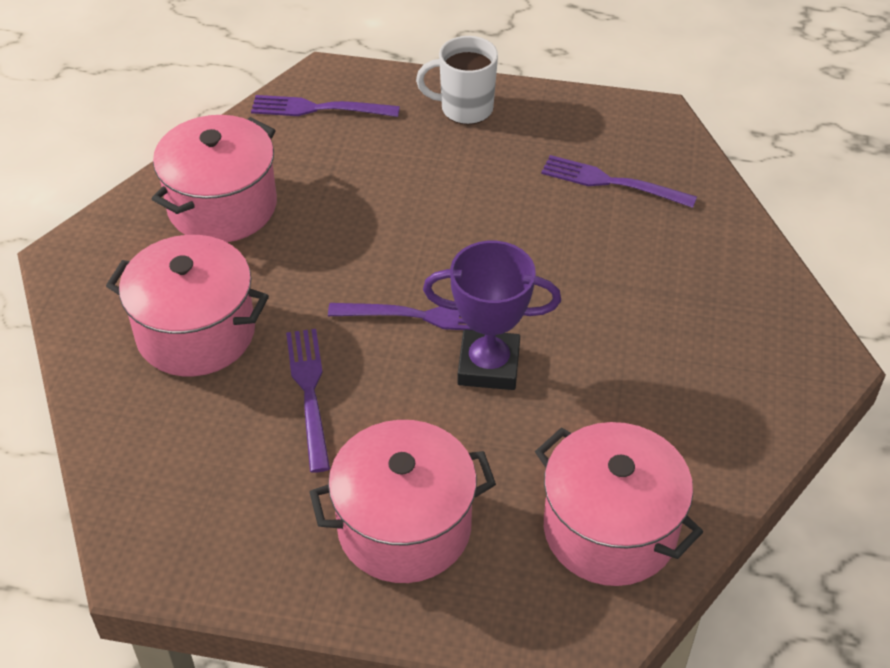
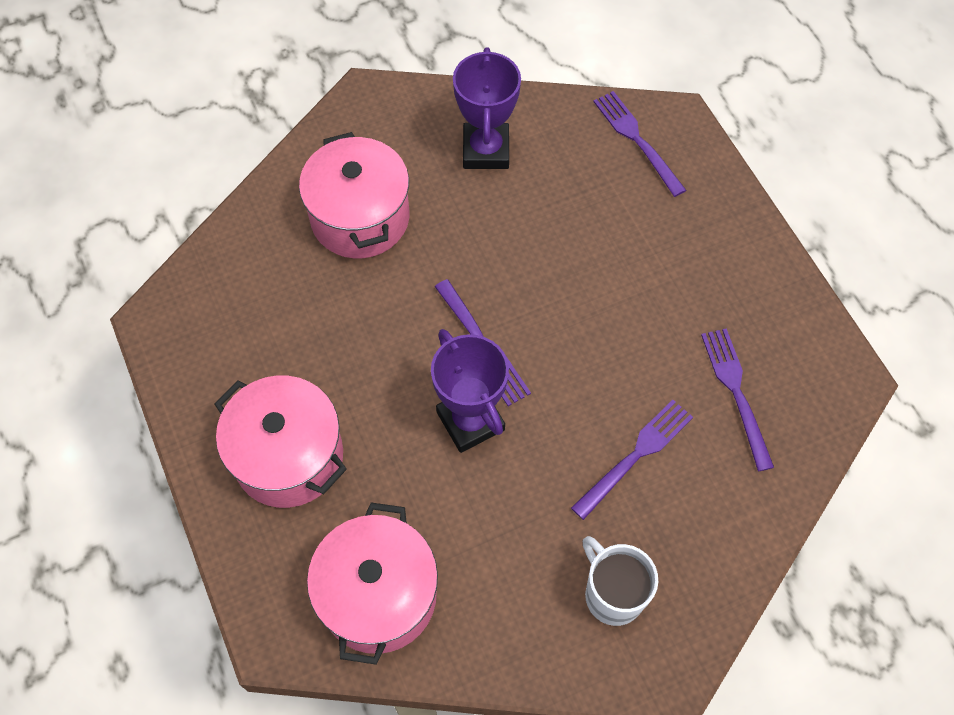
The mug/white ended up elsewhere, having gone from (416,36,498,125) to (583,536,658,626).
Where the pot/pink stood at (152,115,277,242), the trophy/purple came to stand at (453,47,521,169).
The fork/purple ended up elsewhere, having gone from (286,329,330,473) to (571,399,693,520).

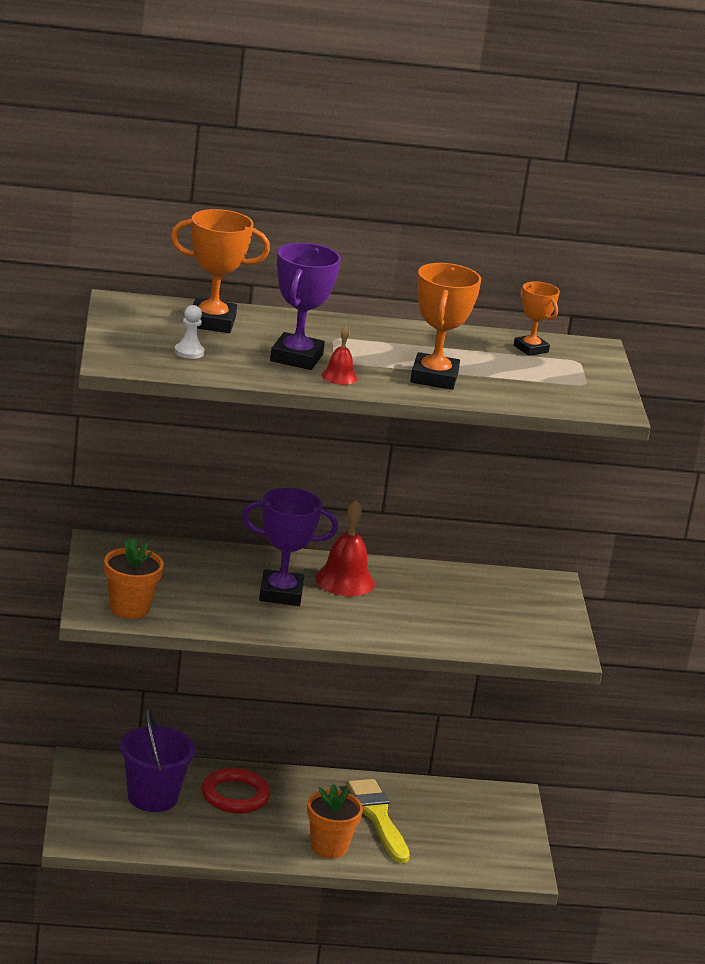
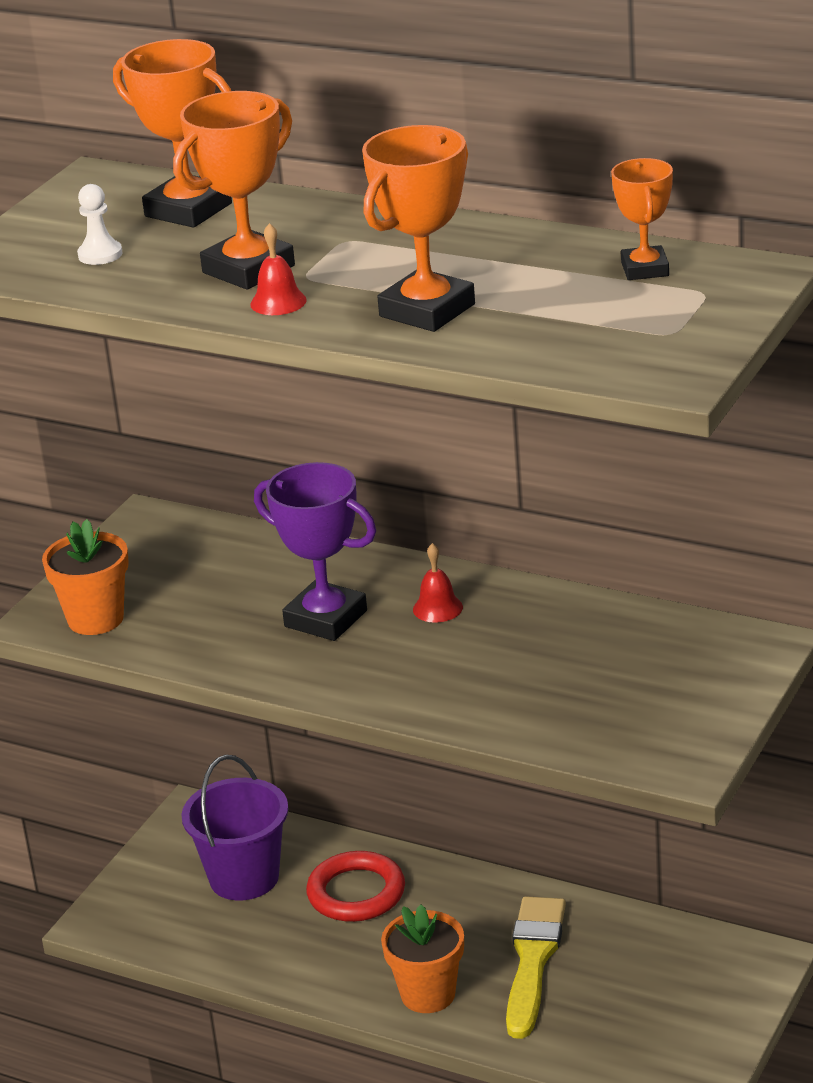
What was the trophy/purple at (270,243,341,370) turned into the trophy/orange at (173,91,295,290).
The size of the bell/red at (315,500,375,596) changed by a factor of 0.55.

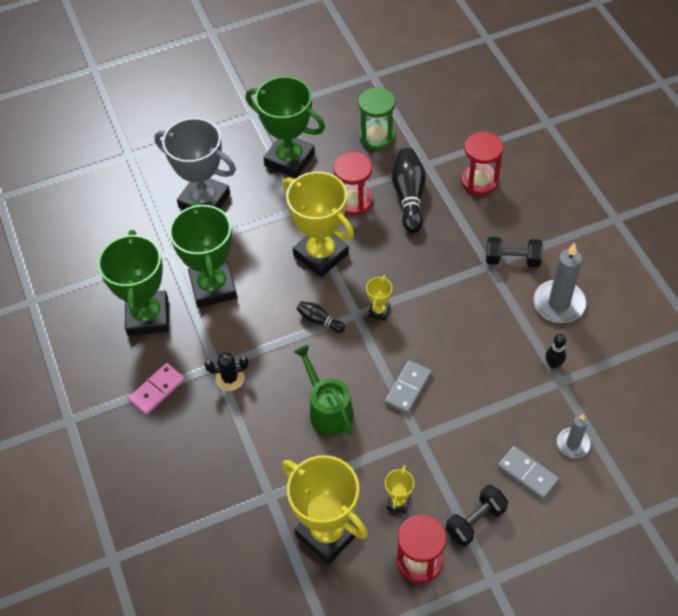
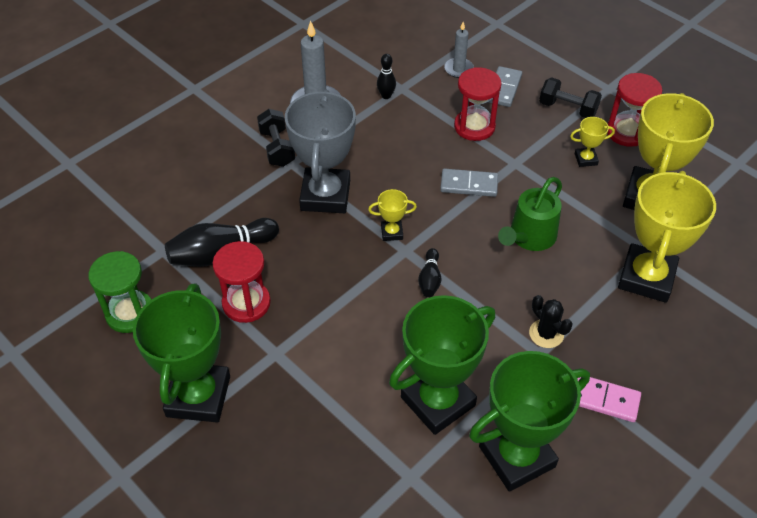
The trophy/grey ended up elsewhere, having gone from (154,118,236,210) to (285,90,356,213).
The hourglass/red ended up elsewhere, having gone from (461,132,503,196) to (454,67,502,141).
The trophy/yellow ended up elsewhere, having gone from (283,171,354,277) to (618,171,716,303).

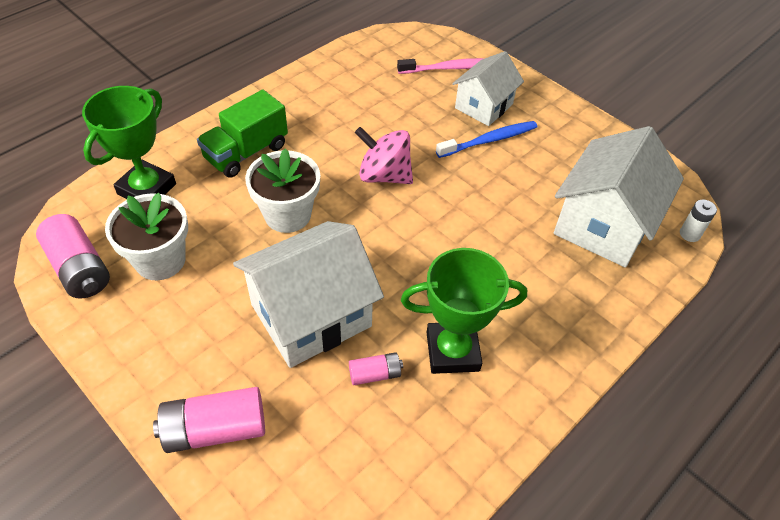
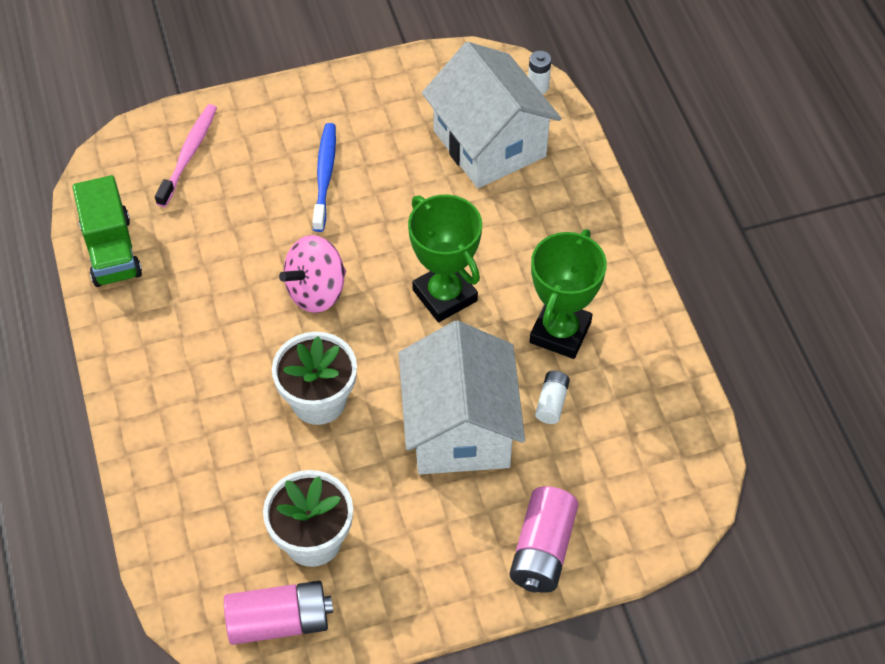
The second view lost the house/white at (452,51,524,126).
The trophy/green ended up elsewhere, having gone from (82,86,176,199) to (408,195,482,322).
The truck/green ended up elsewhere, having gone from (197,90,288,178) to (72,175,142,287).
What was the battery/pink at (349,352,403,385) turned into the battery/white at (535,371,570,424).

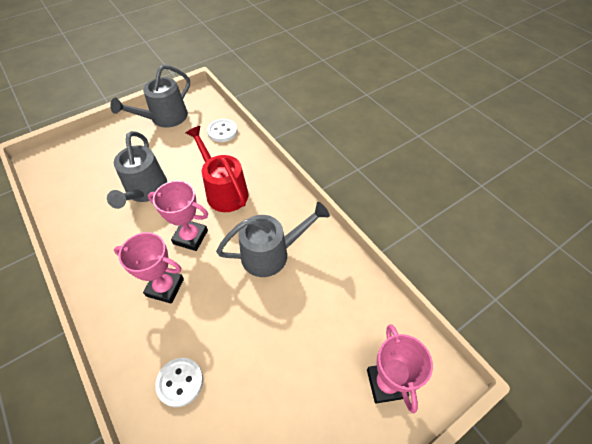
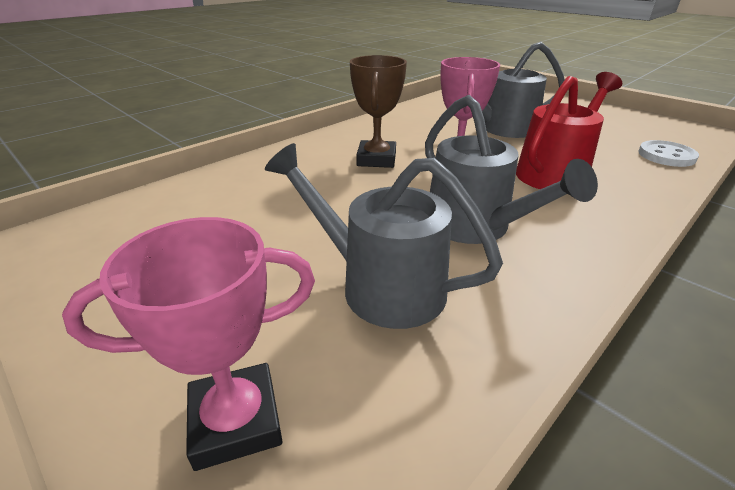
The watering can/grey ended up elsewhere, having gone from (110,64,190,128) to (265,143,503,329).
What was the trophy/pink at (114,232,184,304) turned into the trophy/brown at (350,55,407,168).
The second view lost the button/white at (155,358,203,407).

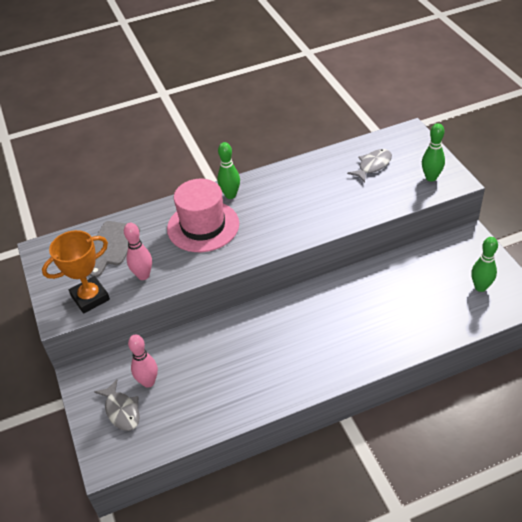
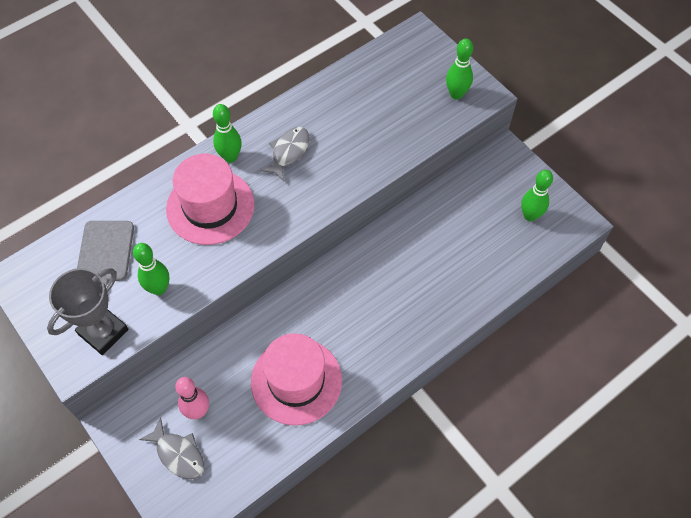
The fish/grey ended up elsewhere, having gone from (347,149,392,183) to (260,127,309,182).
What was the bowling pin/pink at (124,223,152,280) turned into the bowling pin/green at (133,243,170,295).
What was the trophy/orange at (42,230,110,314) turned into the trophy/grey at (47,268,129,355).
The second view gained the hat/pink at (251,333,342,425).

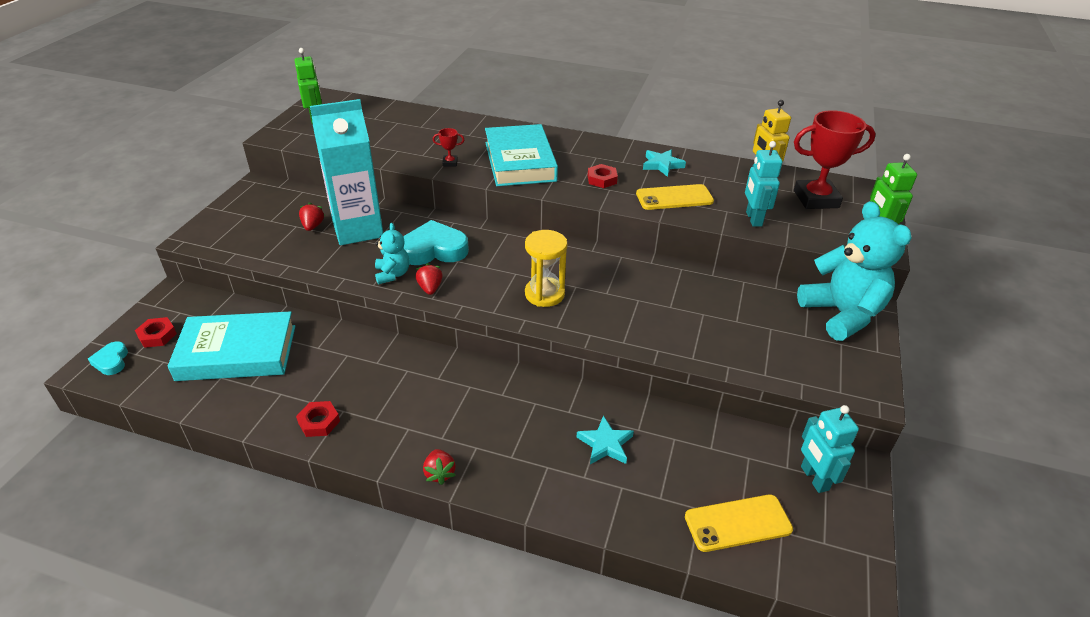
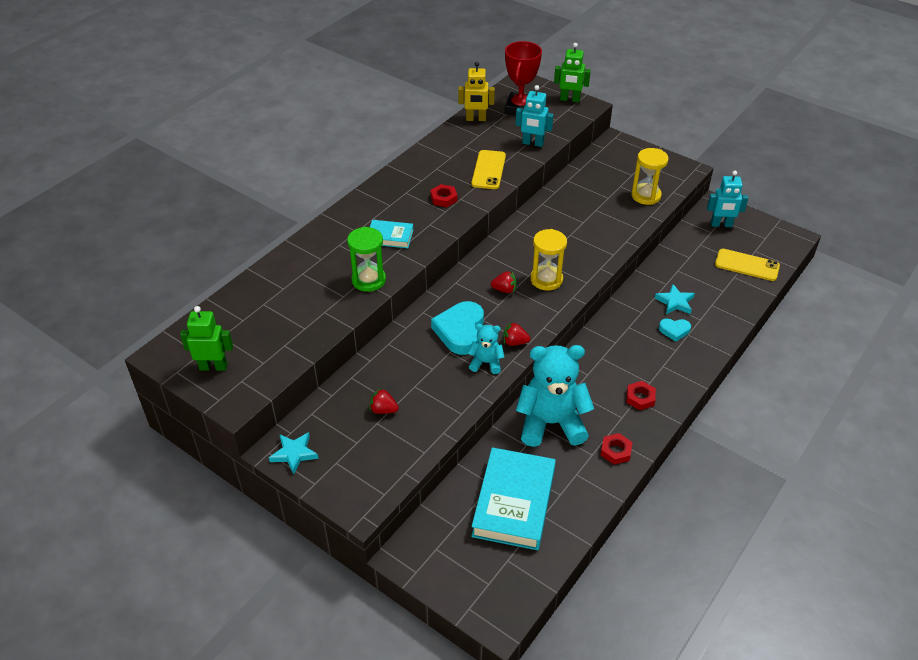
The second view lost the carton/turquoise at (310,99,383,245).
The size of the book/turquoise at (485,124,558,186) changed by a factor of 0.51.
Where the trophy/red stood at (433,128,464,166), the hourglass/green came to stand at (347,227,386,292).
The star/turquoise ended up elsewhere, having gone from (643,150,686,177) to (269,432,318,475).
The teddy bear/turquoise ended up elsewhere, having gone from (797,201,912,341) to (516,345,594,447).
The nut/red ended up elsewhere, having gone from (135,317,177,348) to (626,381,656,410).
The heart/turquoise ended up elsewhere, having gone from (88,341,128,375) to (659,319,691,342).
The strawberry/red ended up elsewhere, having gone from (423,449,456,485) to (491,271,517,293).
The phone/yellow at (685,494,793,552) ended up facing another way, 75 degrees counterclockwise from before.
The second view gained the hourglass/yellow at (631,148,668,205).

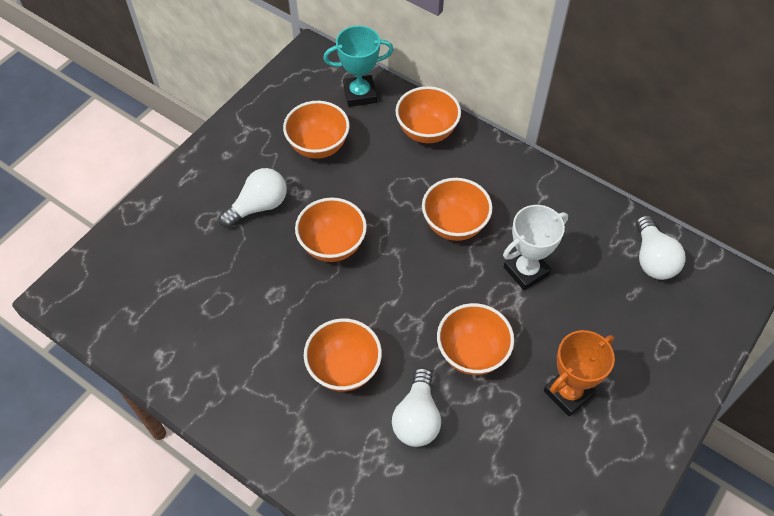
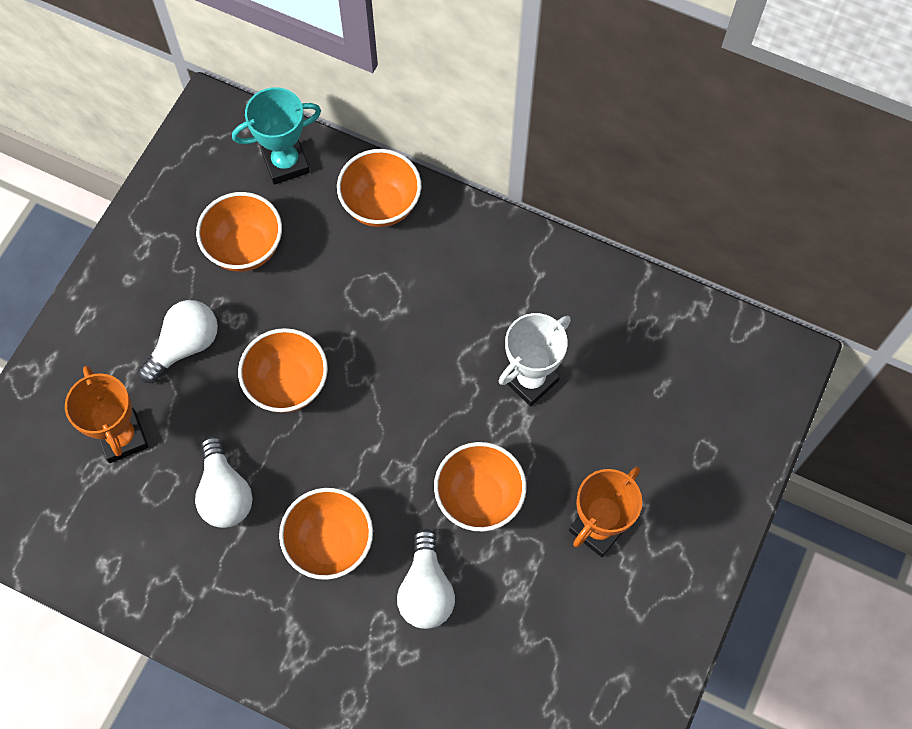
The second view lost the bowl/orange at (422,178,492,241).
The light bulb/white ended up elsewhere, having gone from (636,215,686,280) to (195,436,253,528).
The second view gained the trophy/orange at (65,366,149,463).

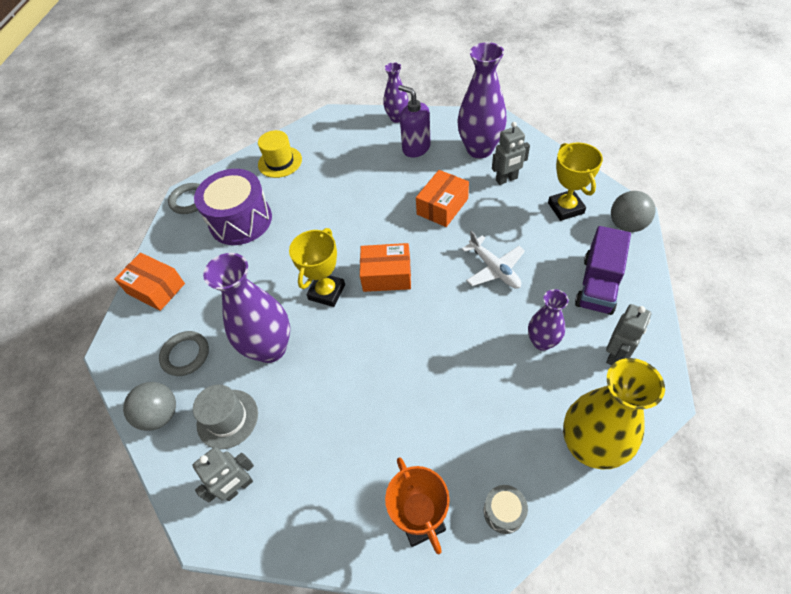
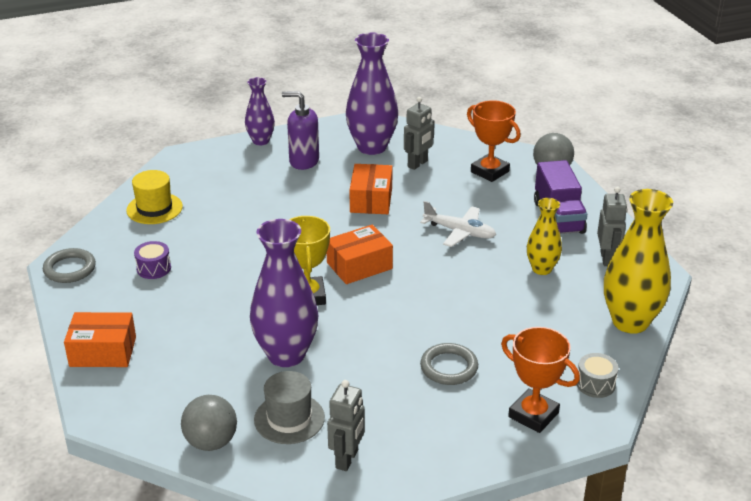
What was the trophy/yellow at (548,143,603,221) turned into the trophy/orange at (467,100,521,182).
The size of the drum/purple at (194,169,272,245) changed by a factor of 0.44.
What was the vase/purple at (528,289,568,351) turned into the vase/yellow at (527,198,562,275).
The ring/grey ended up elsewhere, having gone from (159,331,209,376) to (420,343,478,385).

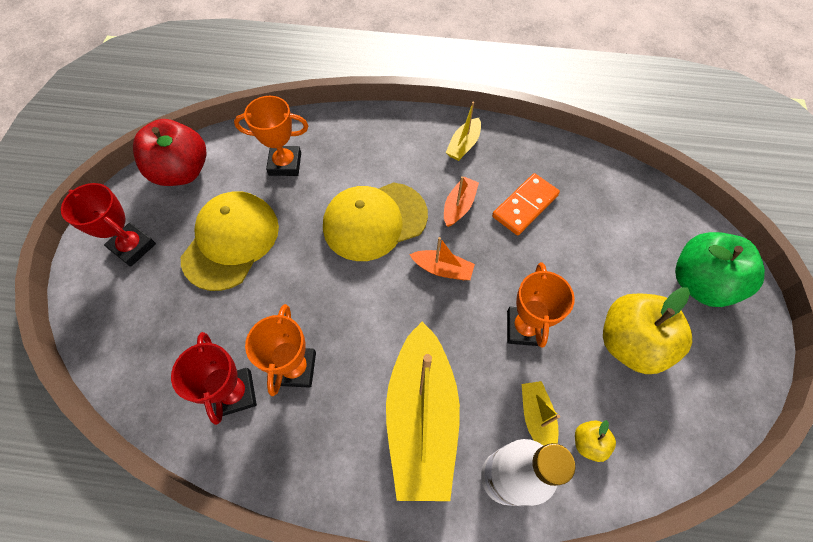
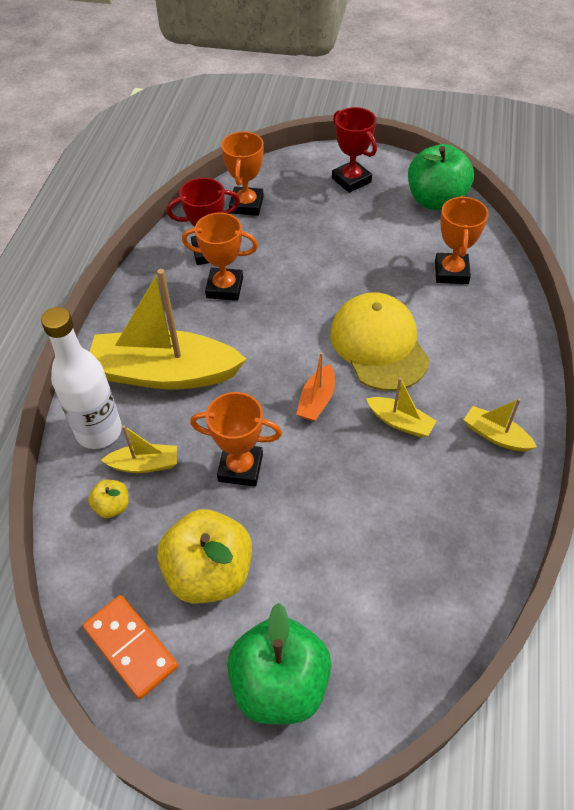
What was the apple/red at (133,119,207,186) turned into the apple/green at (408,144,474,211).
The domino/orange ended up elsewhere, having gone from (492,173,560,235) to (83,595,178,699).
What was the boat/orange at (444,176,479,227) turned into the boat/yellow at (366,377,437,438).
The trophy/red at (61,183,156,267) ended up facing another way, 75 degrees counterclockwise from before.
The second view lost the cap/yellow at (181,191,279,291).
The second view gained the trophy/orange at (221,131,264,216).

